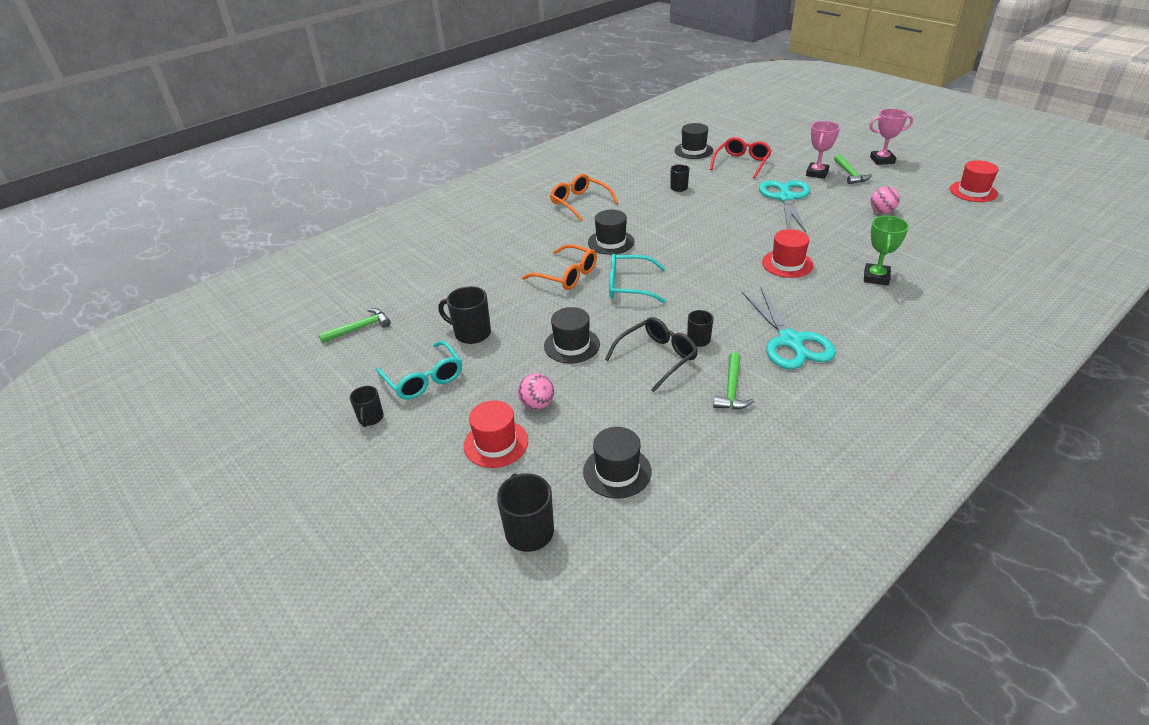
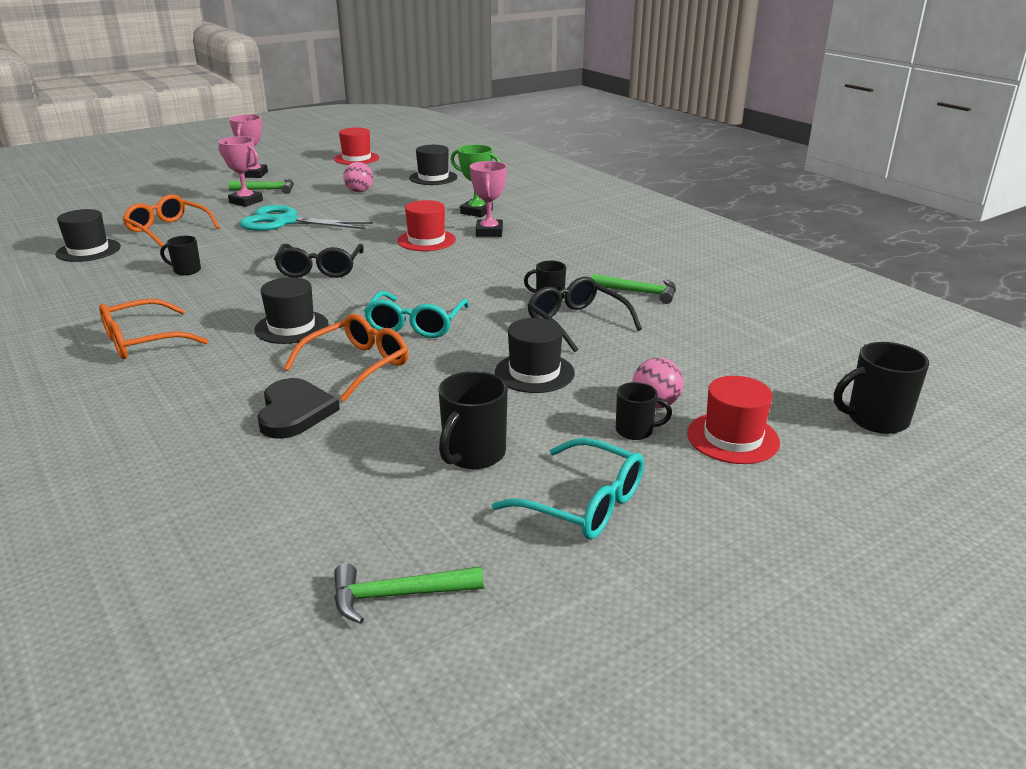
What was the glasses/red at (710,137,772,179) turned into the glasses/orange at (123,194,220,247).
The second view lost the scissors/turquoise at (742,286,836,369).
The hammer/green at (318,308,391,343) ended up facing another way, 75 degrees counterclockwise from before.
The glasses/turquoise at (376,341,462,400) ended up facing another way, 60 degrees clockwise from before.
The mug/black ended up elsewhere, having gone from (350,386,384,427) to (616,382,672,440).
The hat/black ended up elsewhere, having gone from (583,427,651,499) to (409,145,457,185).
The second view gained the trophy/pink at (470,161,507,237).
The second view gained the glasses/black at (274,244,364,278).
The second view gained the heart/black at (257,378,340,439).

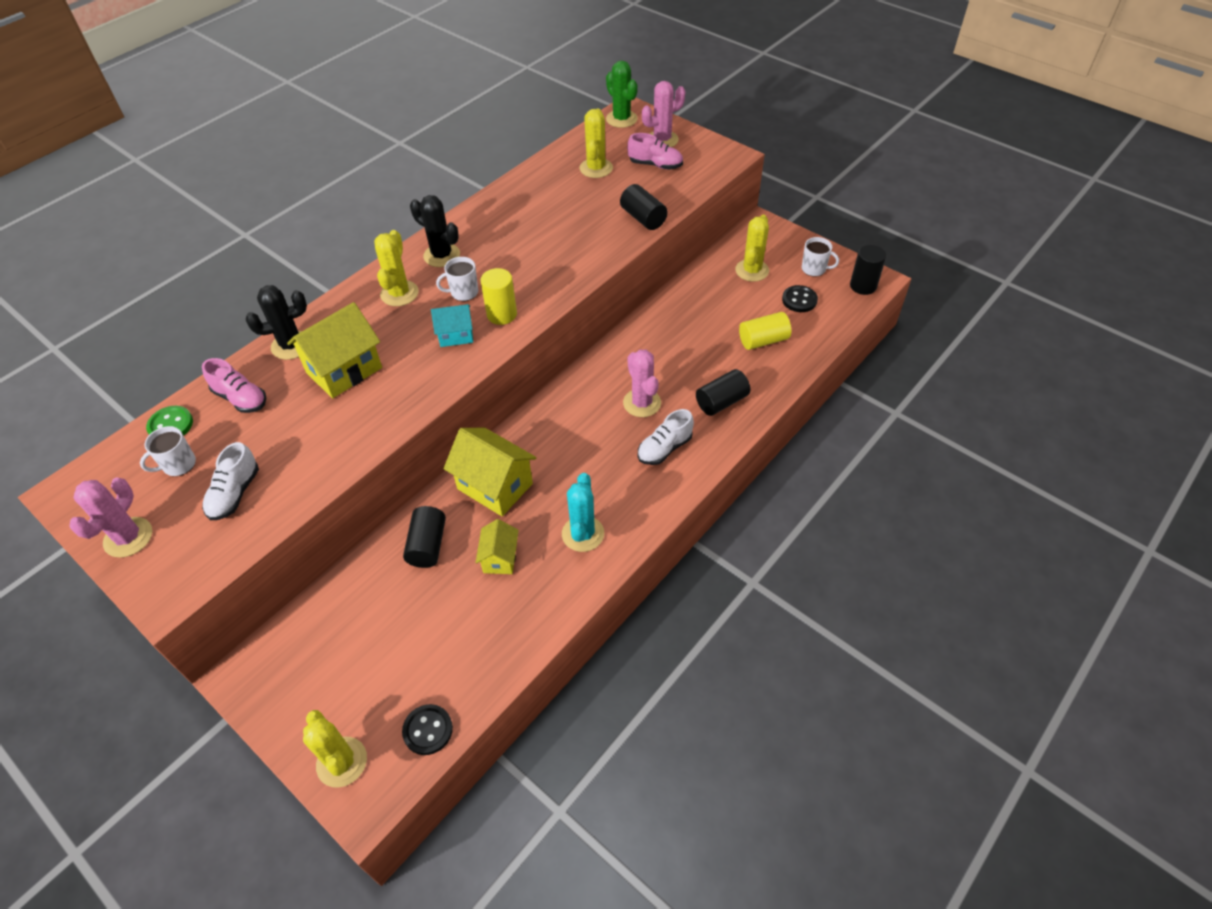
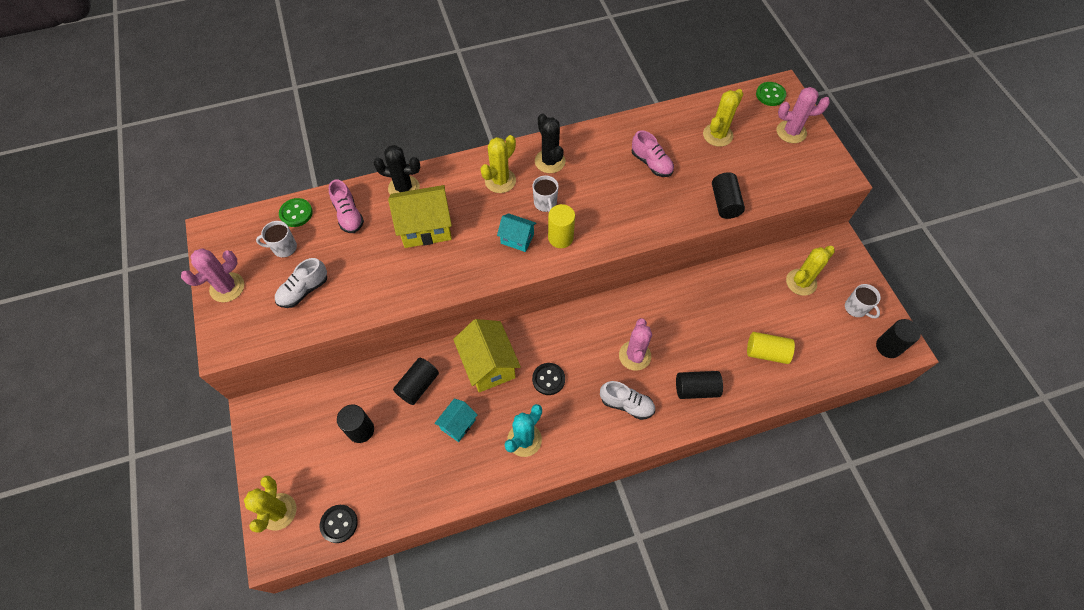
Where the cactus/green stood at (606,60,638,128), the button/green came to stand at (756,82,786,106).
The shoe/pink ended up elsewhere, having gone from (627,133,683,170) to (632,130,674,177).
The mug/white at (436,257,478,301) ended up facing another way, 120 degrees counterclockwise from before.
The button/black ended up elsewhere, having gone from (782,285,818,312) to (532,363,565,395).
The shoe/white at (638,409,694,465) ended up facing another way, 150 degrees counterclockwise from before.
What was the house/yellow at (476,519,519,574) turned into the house/turquoise at (434,398,478,442).
The second view gained the cylinder/black at (337,404,374,443).

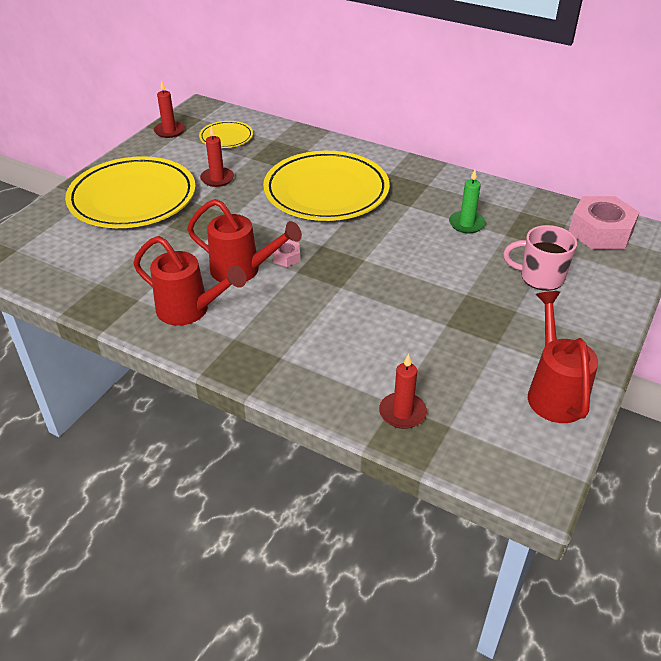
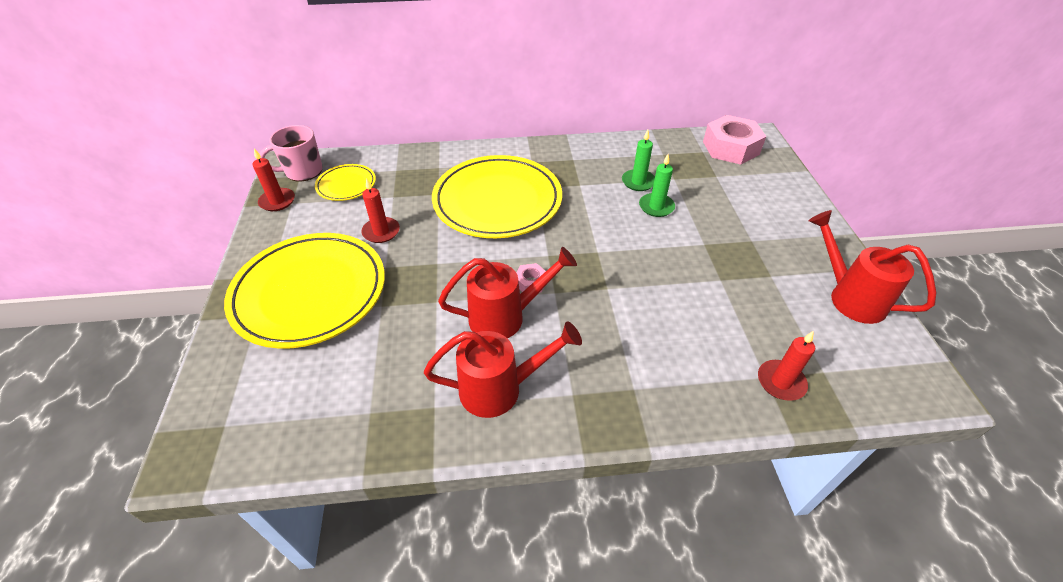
The mug/pink ended up elsewhere, having gone from (503,225,577,291) to (260,125,323,181).
The second view gained the candle/green at (639,154,675,217).

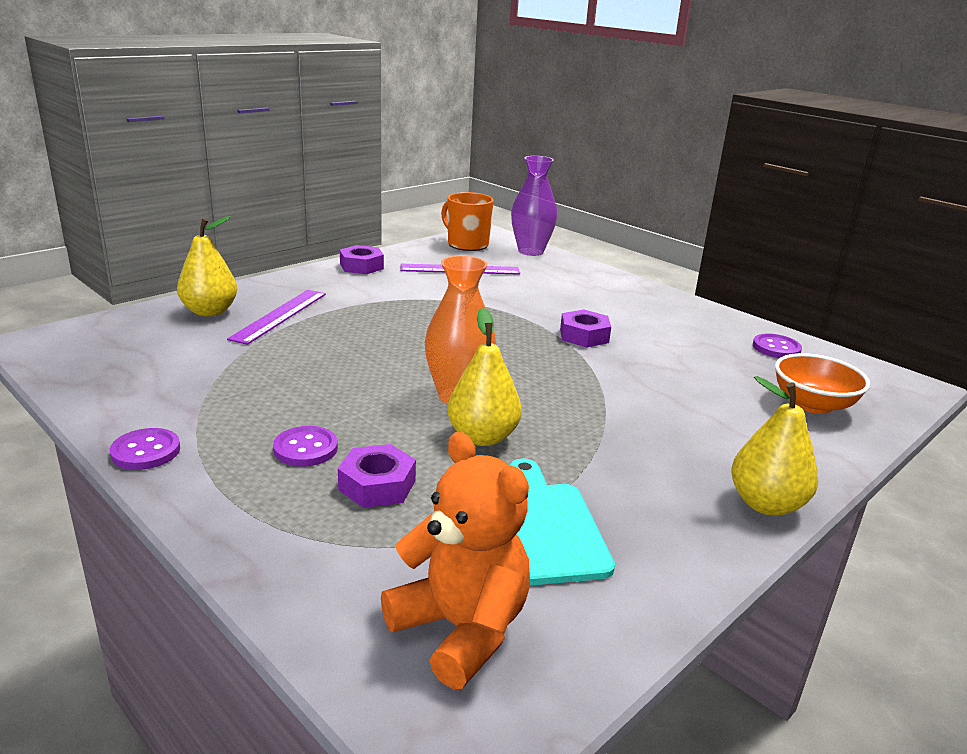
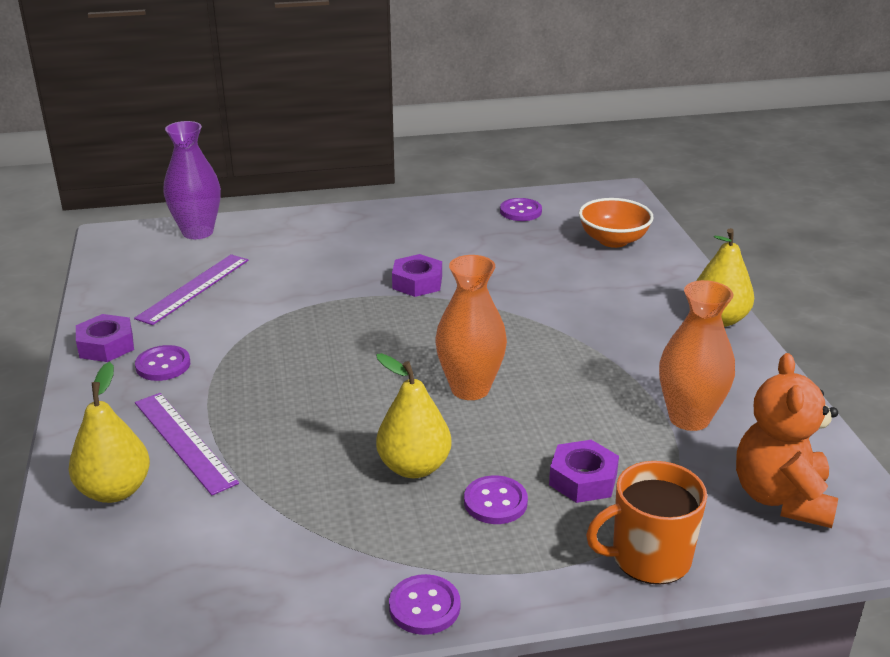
The mug/orange ended up elsewhere, having gone from (441,192,494,251) to (586,461,707,585).
The pear/yellow ended up elsewhere, having gone from (447,308,522,446) to (376,353,452,478).
The teddy bear/orange at (381,432,530,689) ended up facing another way, 75 degrees counterclockwise from before.
Where the cutting board/turquoise stood at (509,458,615,585), the vase/orange came to stand at (659,280,735,431).
The second view gained the button/purple at (135,345,190,381).

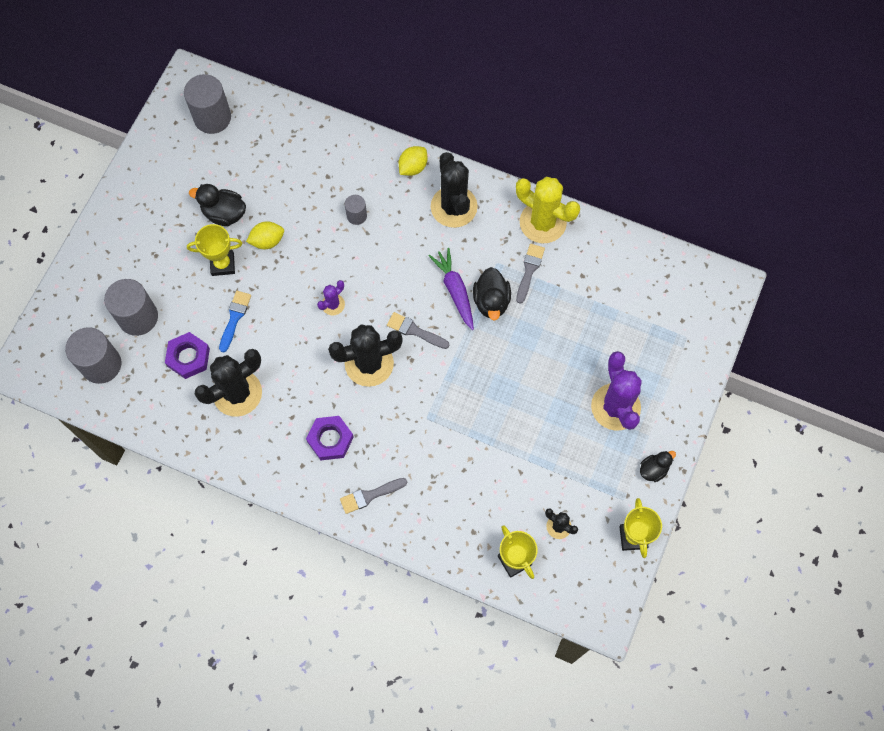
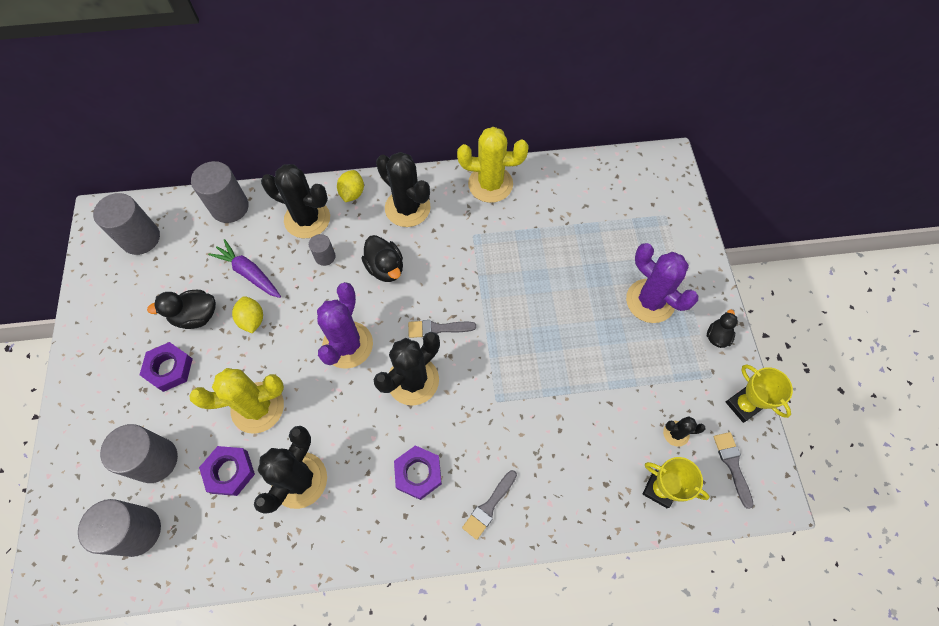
The lemon/yellow at (246,221,284,249) ended up facing another way, 60 degrees counterclockwise from before.
The second view lost the trophy/yellow at (187,224,243,276).
The brush/grey ended up elsewhere, having gone from (516,244,545,304) to (713,432,754,509).
The carrot/purple ended up elsewhere, having gone from (429,248,474,330) to (208,239,281,298).
The duck/black ended up elsewhere, having gone from (473,267,511,321) to (361,235,403,282).
The size of the cactus/purple at (317,280,345,315) changed by a factor of 2.05.
Where the brush/blue stood at (219,291,251,353), the cactus/yellow came to stand at (189,368,284,434).
The second view gained the cylinder/grey at (191,161,249,223).
The second view gained the cactus/black at (261,164,330,238).
The second view gained the nut/purple at (140,342,193,392).

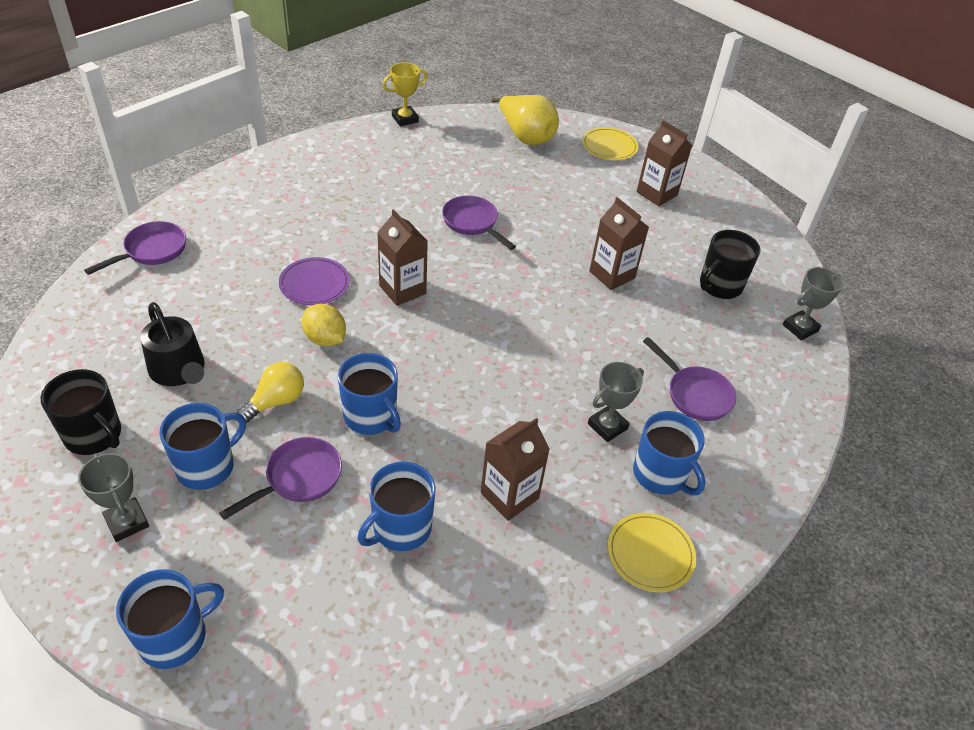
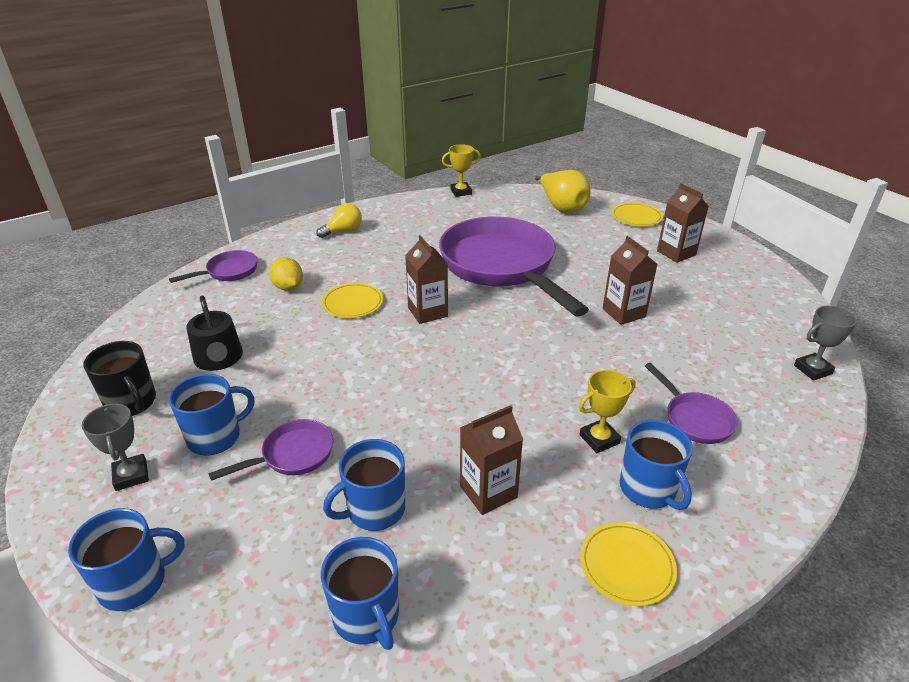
The size of the pan/purple at (442,196,516,250) changed by a factor of 2.35.
The second view lost the mug/black at (700,230,760,299).
What was the plate/purple at (279,257,350,305) turned into the plate/yellow at (322,283,383,318).
The lemon/yellow ended up elsewhere, having gone from (302,304,346,347) to (269,257,303,291).
The mug/blue ended up elsewhere, having gone from (338,353,401,435) to (321,537,399,650).
The light bulb/yellow ended up elsewhere, having gone from (237,362,304,423) to (316,203,362,238).
What was the trophy/grey at (588,362,644,442) turned into the trophy/yellow at (579,370,636,453).

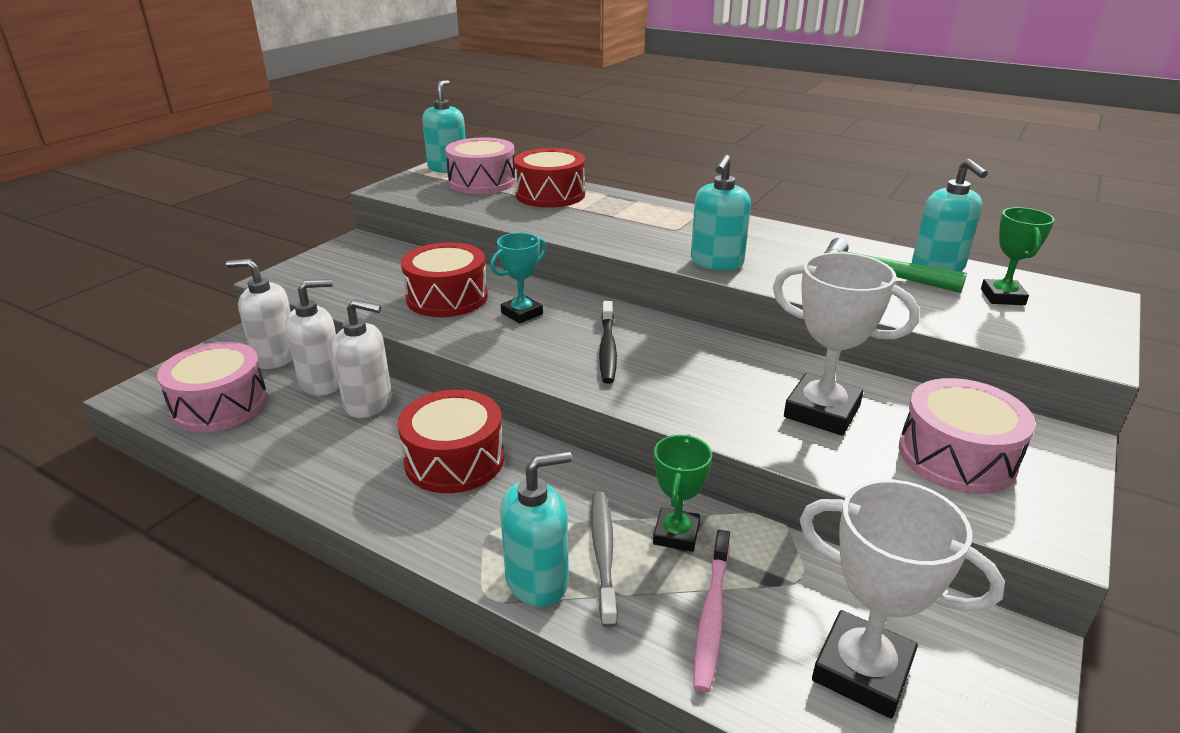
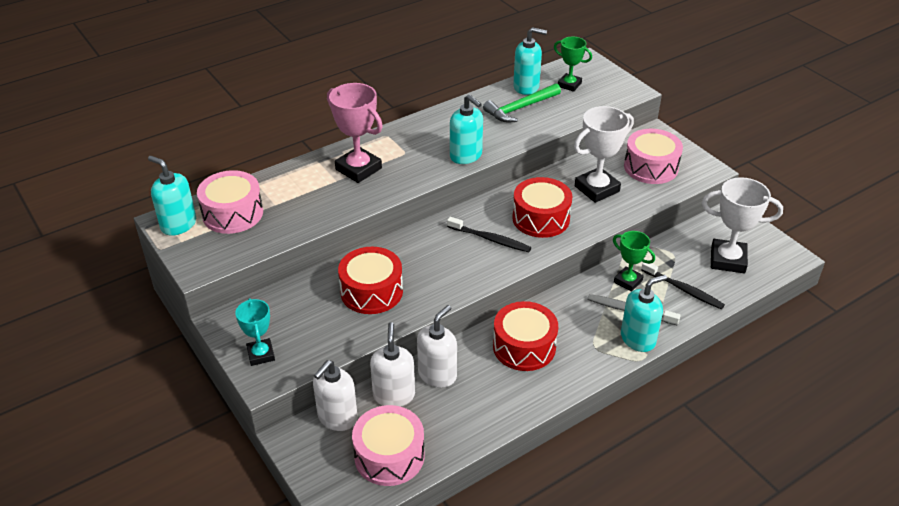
The drum/red ended up elsewhere, having gone from (514,148,585,208) to (512,177,572,238).
The trophy/turquoise ended up elsewhere, having gone from (490,233,547,324) to (235,298,275,366).
The soap dispenser/turquoise at (500,451,572,607) ended up facing another way, 60 degrees clockwise from before.
The trophy/white at (800,479,1005,719) ended up facing another way, 45 degrees clockwise from before.
What was the toothbrush/pink at (693,530,730,692) turned into the toothbrush/black at (641,262,725,310).
The second view gained the trophy/pink at (327,83,383,183).

